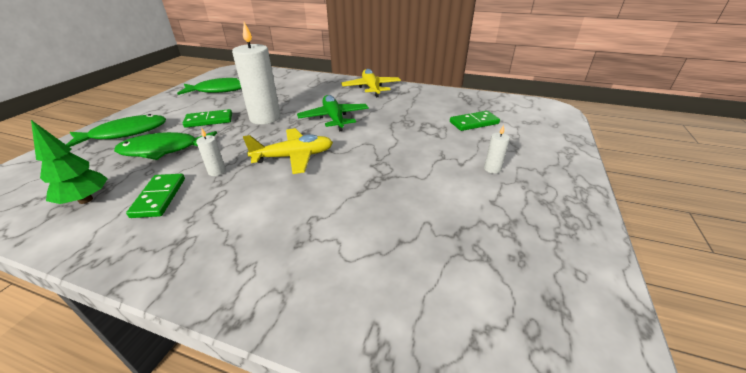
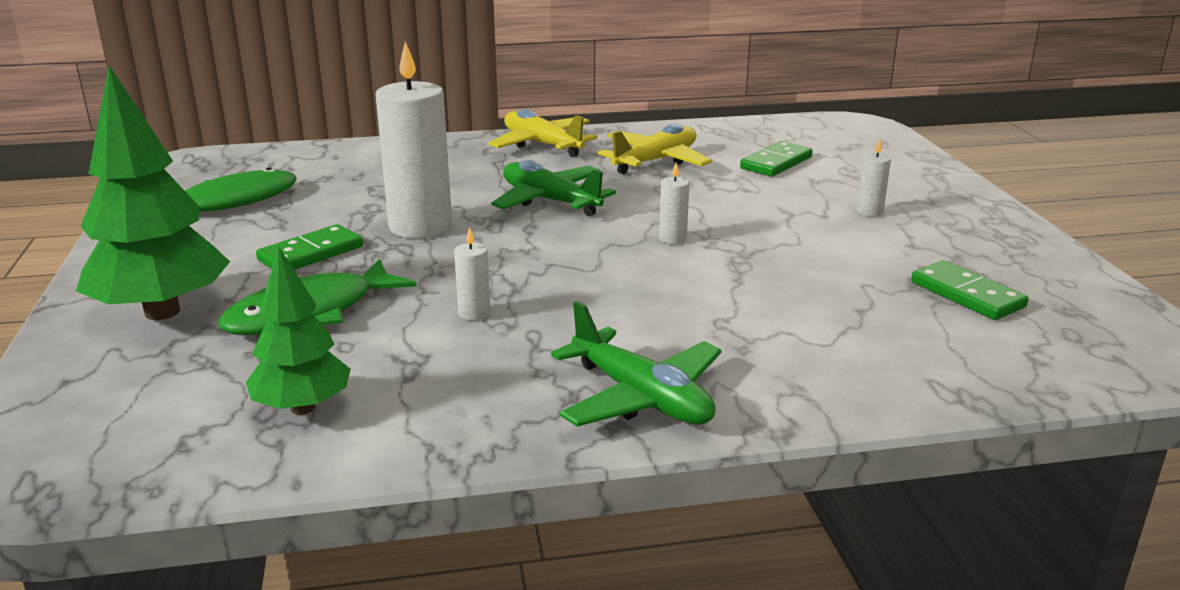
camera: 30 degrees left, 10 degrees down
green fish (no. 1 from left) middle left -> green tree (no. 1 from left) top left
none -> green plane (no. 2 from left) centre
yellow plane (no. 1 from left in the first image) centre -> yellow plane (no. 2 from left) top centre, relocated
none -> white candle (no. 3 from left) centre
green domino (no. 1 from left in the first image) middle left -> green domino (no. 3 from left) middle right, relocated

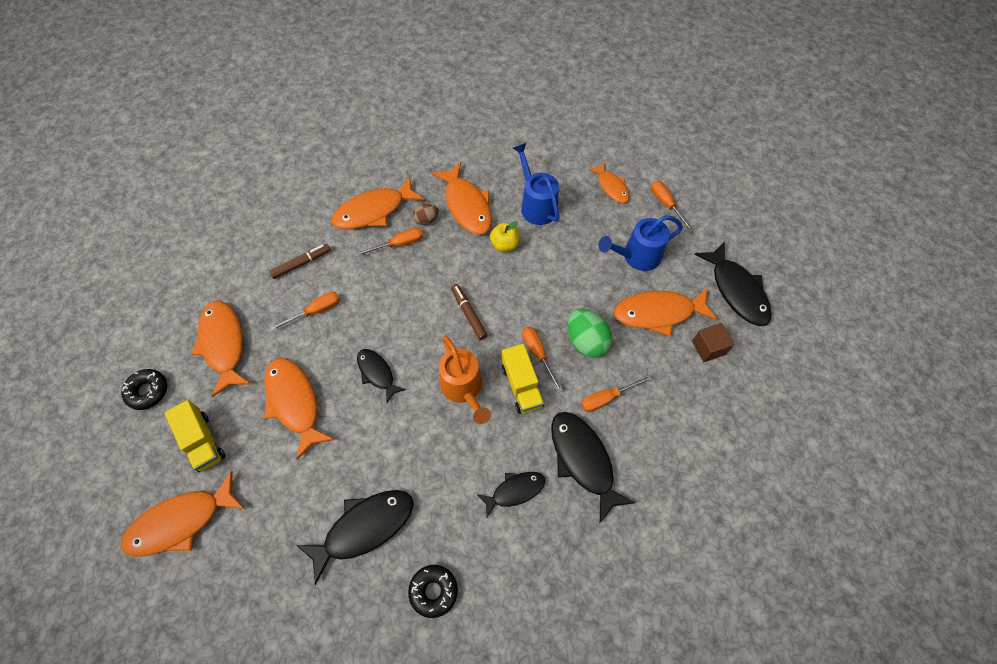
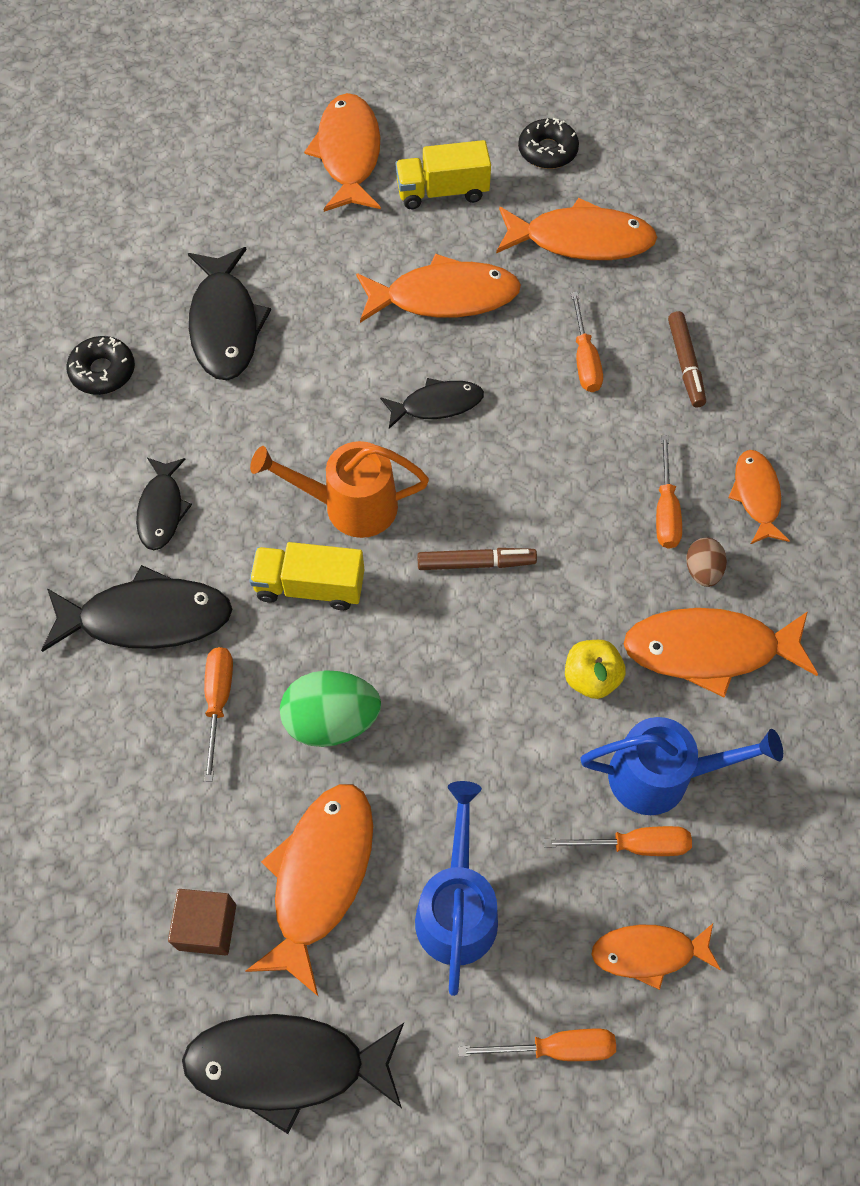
camera: 115 degrees right, 0 degrees up
orange screwdriver (no. 3 from left in the first image) centre -> orange screwdriver (no. 4 from left) bottom right, relocated
orange fish (no. 4 from left in the first image) top centre -> orange fish (no. 7 from left) middle right, x0.60

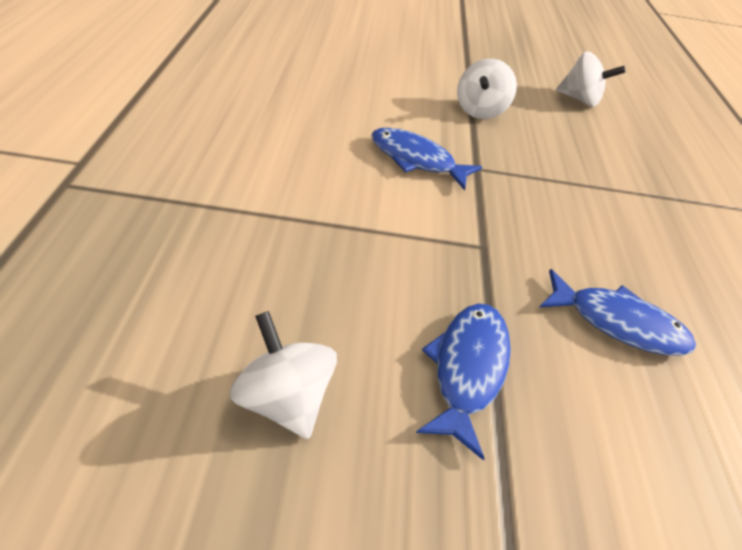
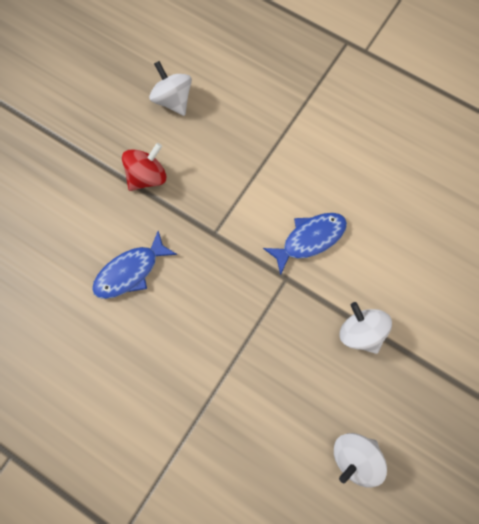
camera: 125 degrees right, 25 degrees up
blue fish (no. 2 from left) bottom centre -> red spinning top top left
white spinning top (no. 1 from left) bottom centre -> white spinning top (no. 1 from left) top centre, 120 degrees counterclockwise

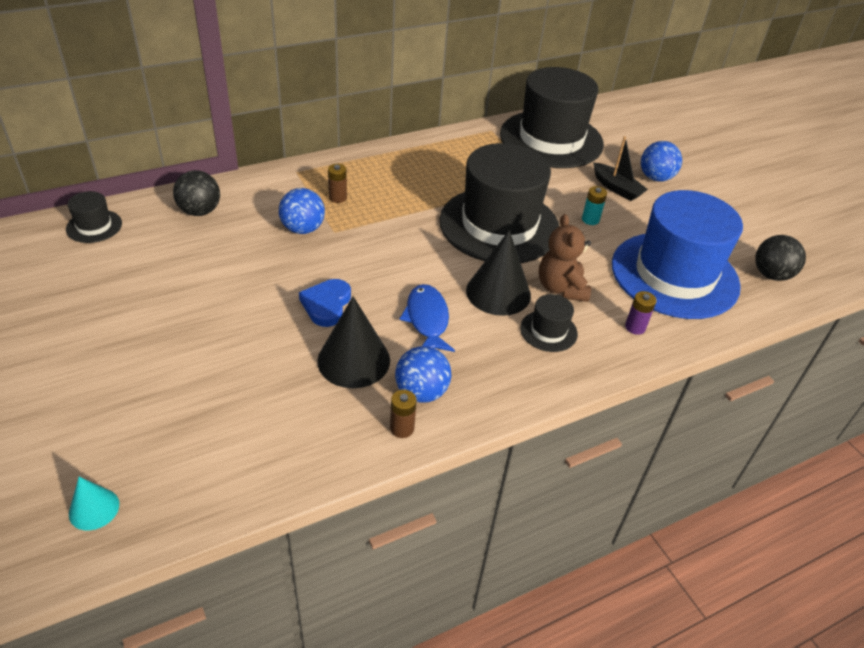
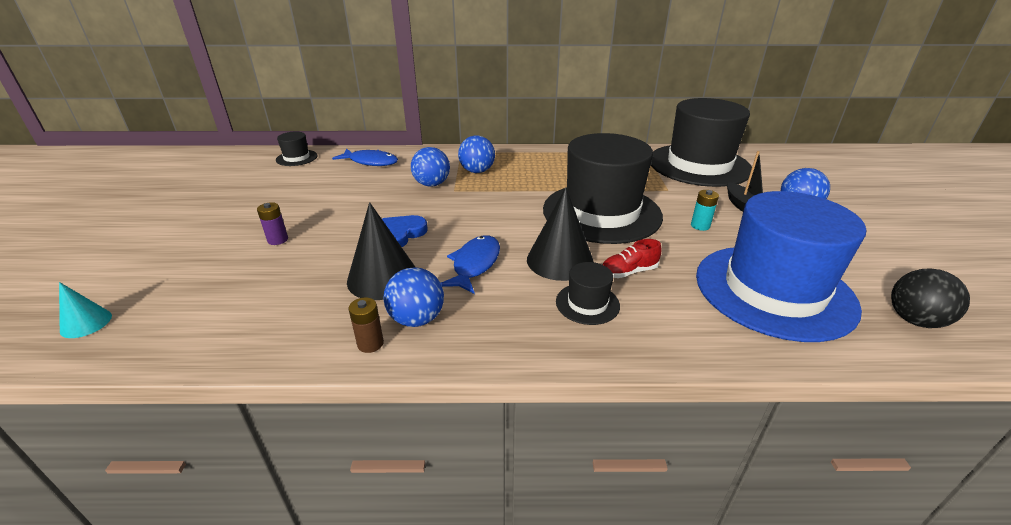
camera: 30 degrees right, 10 degrees down
purple battery middle right -> purple battery middle left, relocated
black ball (no. 1 from left) top left -> blue fish (no. 1 from left) top centre
brown battery (no. 1 from left) top centre -> blue ball (no. 3 from left) top centre
brown teddy bear centre -> red shoe centre

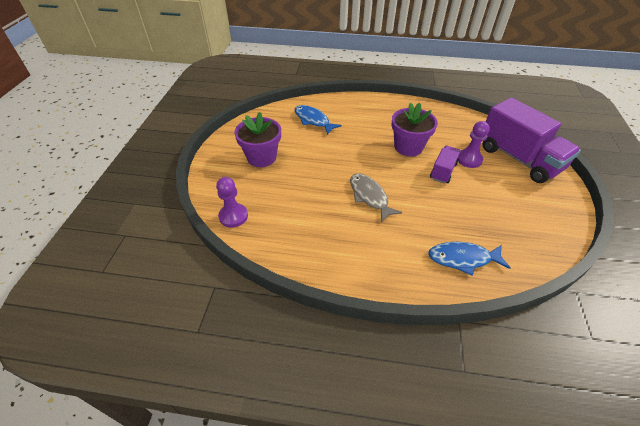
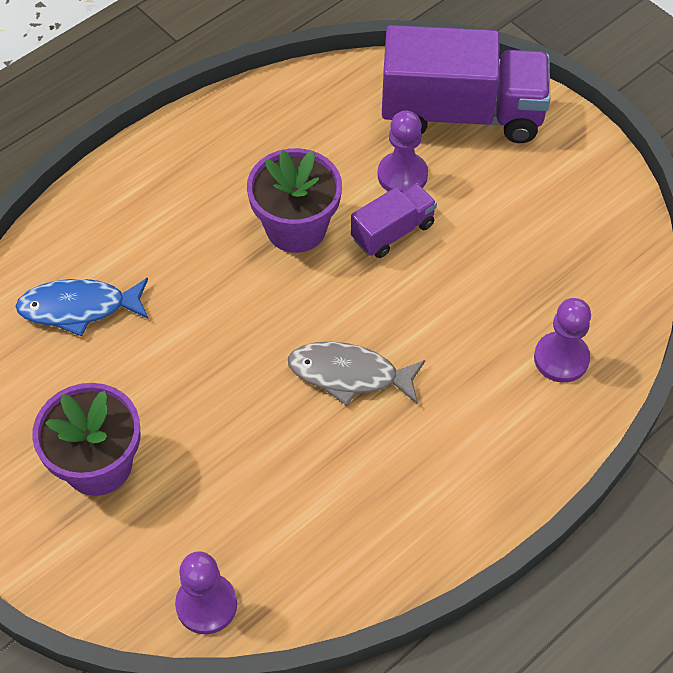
camera: 50 degrees left, 10 degrees up
purple truck (no. 1 from left) middle right -> purple truck (no. 1 from left) top centre, 75 degrees clockwise
blue fish (no. 2 from left) middle right -> purple pawn (no. 3 from left) middle right

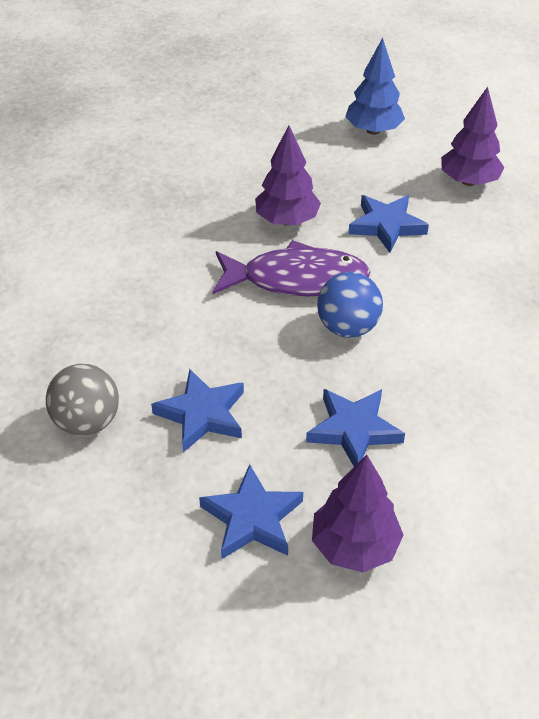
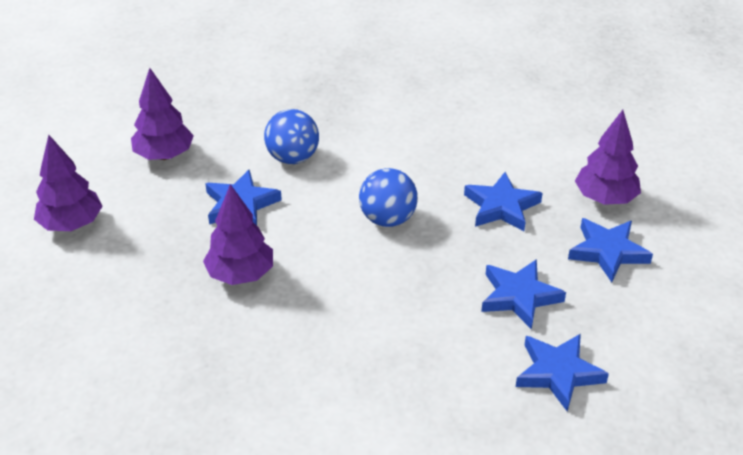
camera: 100 degrees left, 5 degrees down
blue tree top right -> purple tree (no. 1 from left) middle left
none -> blue ball (no. 1 from left) top centre
grey ball middle left -> blue star (no. 4 from left) bottom right
purple fish centre -> none

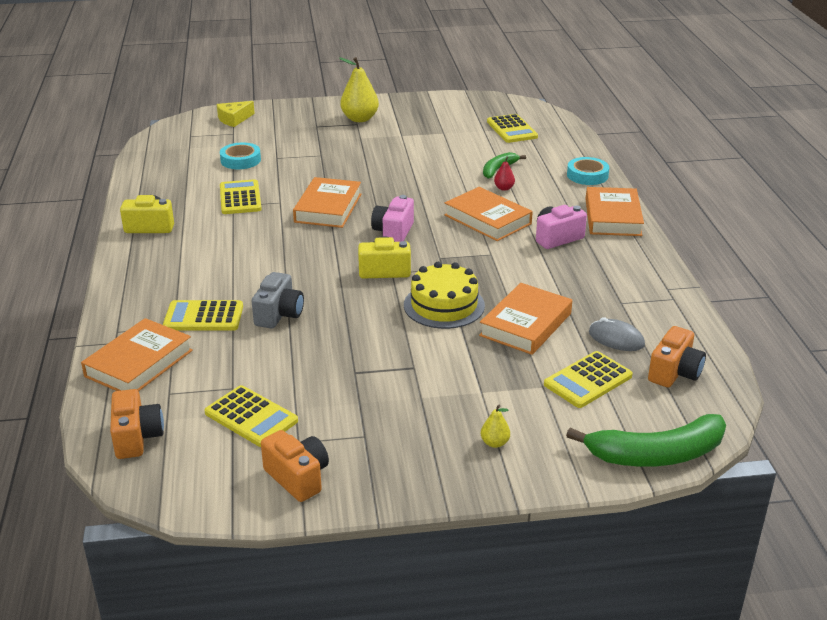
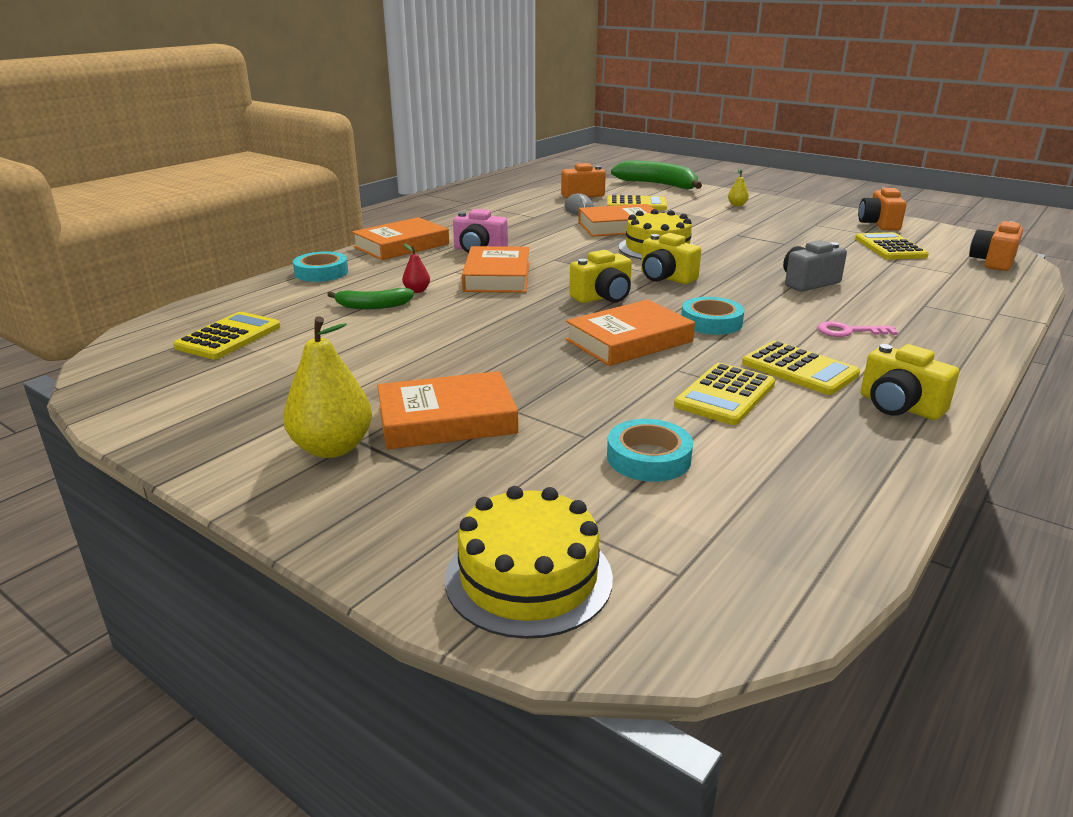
camera: 135 degrees left, 5 degrees down
orange book (no. 1 from left in the first image) middle left -> orange book (no. 2 from left) centre, relocated
yellow cheese top left -> yellow cake (no. 1 from left) bottom centre
pink camera (no. 1 from left) centre -> yellow camera (no. 1 from left) centre
none -> turquoise tape (no. 3 from left) centre
yellow calculator (no. 1 from left in the first image) middle left -> yellow calculator (no. 4 from left) middle right, relocated
none -> pink key middle right

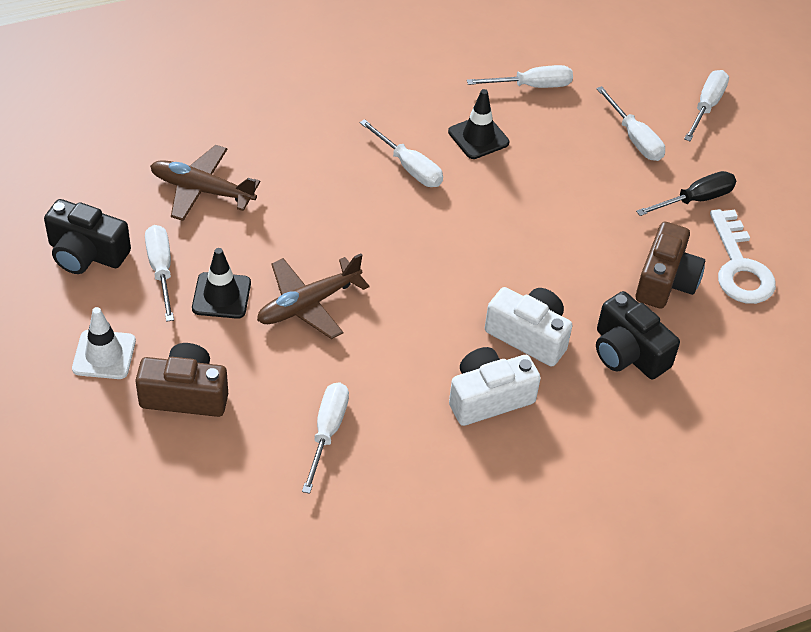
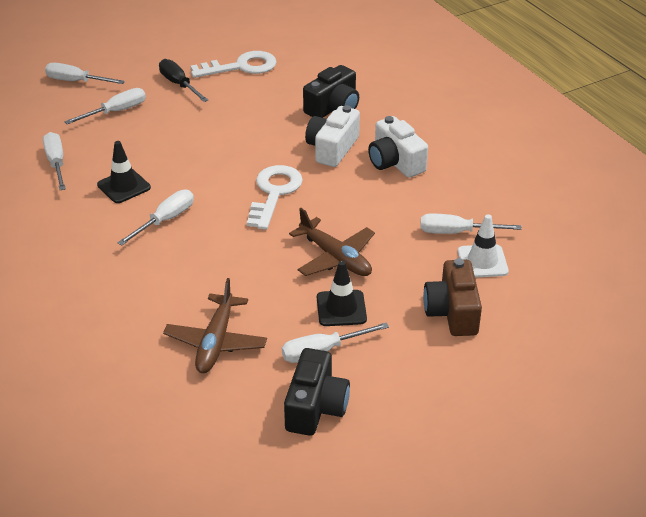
camera: 95 degrees left, 10 degrees down
none -> white key (no. 2 from left) centre
white traffic cone middle left -> white traffic cone middle right, relocated
brown camera (no. 2 from left) middle right -> none

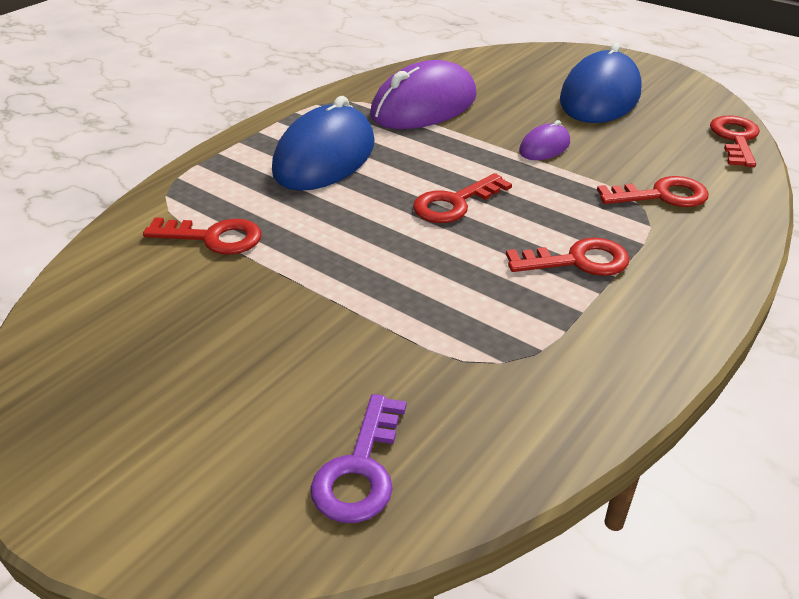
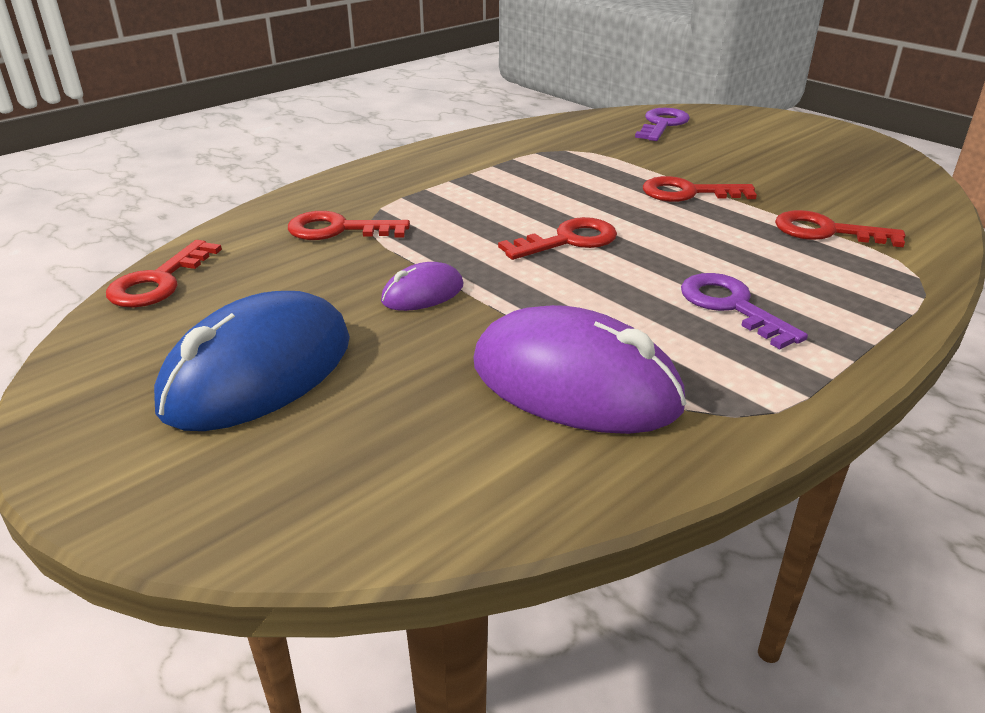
camera: 170 degrees left, 5 degrees down
purple mouse (no. 1 from left in the first image) top centre -> purple mouse (no. 2 from left) centre, 60 degrees clockwise
red key (no. 3 from left in the first image) middle right -> red key (no. 4 from left) top right, relocated
blue mouse (no. 1 from left) top centre -> purple key (no. 2 from left) middle right

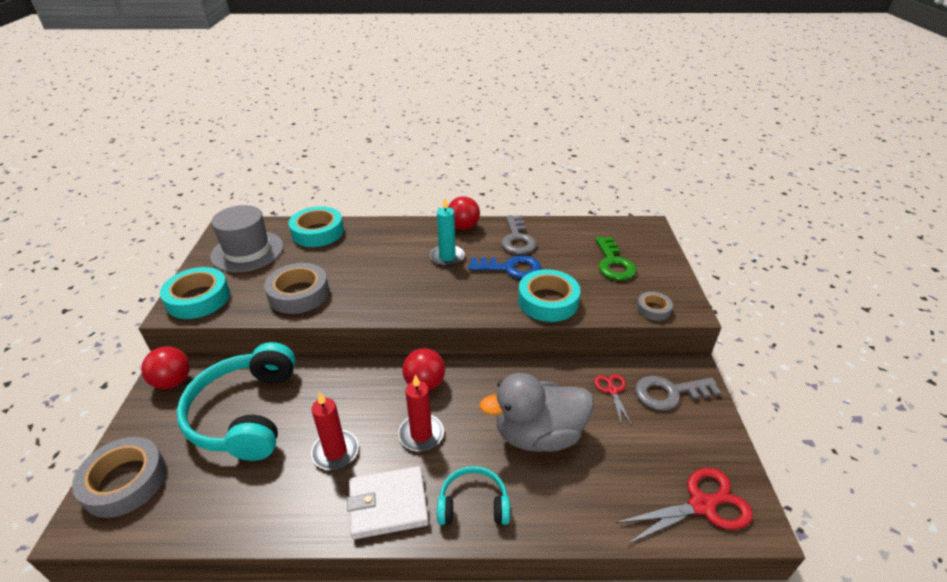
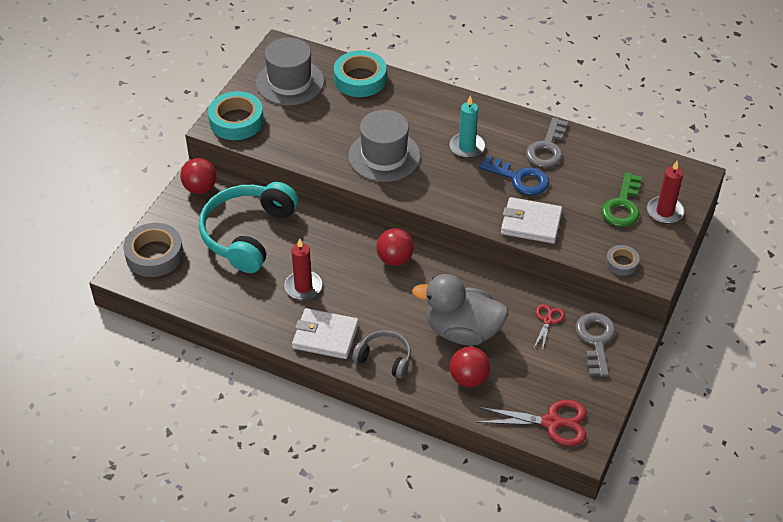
camera: 25 degrees right, 10 degrees up
none -> grey hat (no. 2 from left) top centre
turquoise headphones (no. 2 from left) bottom centre -> grey headphones bottom centre
red ball (no. 3 from left) centre -> red ball (no. 3 from left) bottom centre, relocated
turquoise tape (no. 3 from left) centre -> white wallet (no. 2 from left) middle right
grey key (no. 2 from left) bottom right -> grey key (no. 2 from left) middle right, 75 degrees clockwise
red candle (no. 2 from left) bottom centre -> red candle (no. 2 from left) middle right, relocated
grey tape (no. 2 from left) middle left -> none

